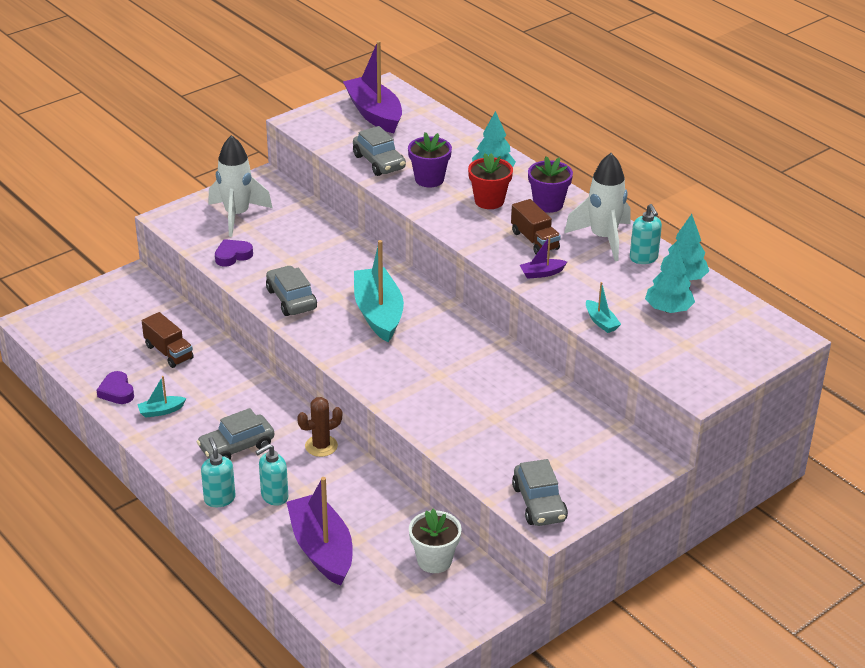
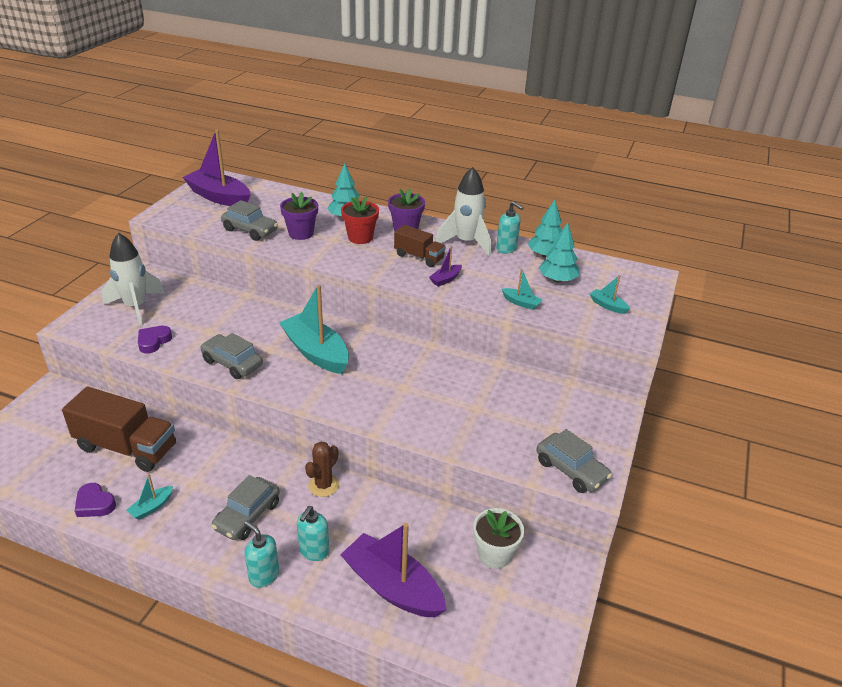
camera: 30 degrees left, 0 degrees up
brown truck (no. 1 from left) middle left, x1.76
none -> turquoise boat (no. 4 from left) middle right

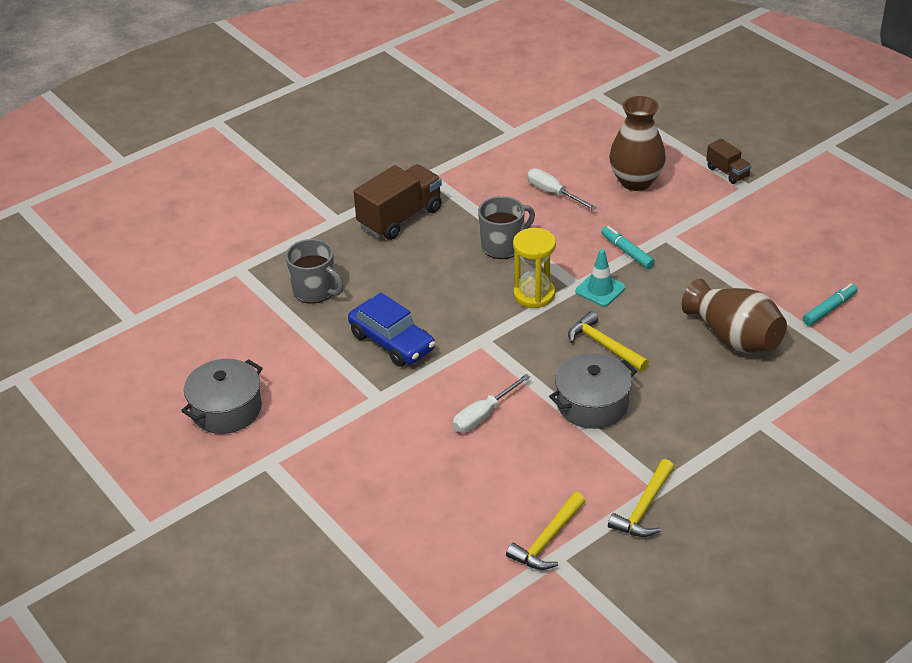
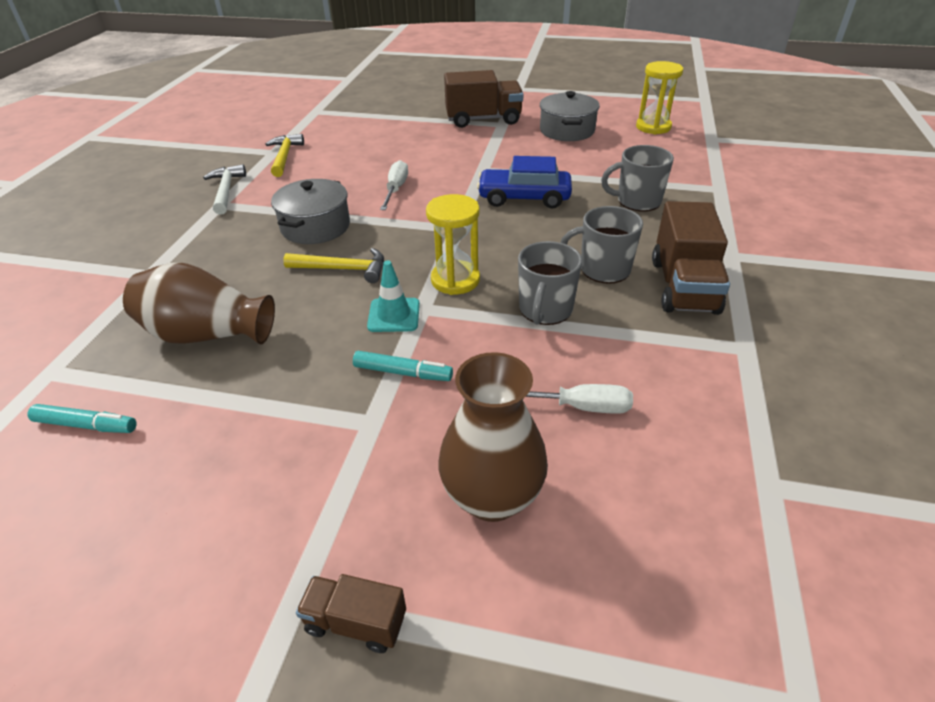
camera: 140 degrees right, 0 degrees up
turquoise marker (no. 2 from left in the first image) middle right -> turquoise marker (no. 1 from left) middle left, 90 degrees counterclockwise
yellow hammer (no. 3 from left) bottom right -> white hammer top left
none -> brown truck (no. 2 from left) top centre
none -> grey mug (no. 2 from left) centre
none -> yellow hourglass (no. 2 from left) top right

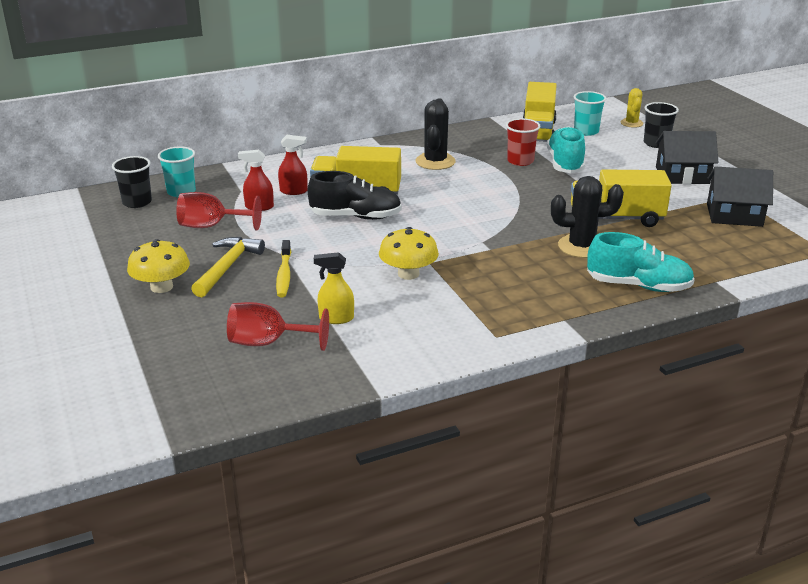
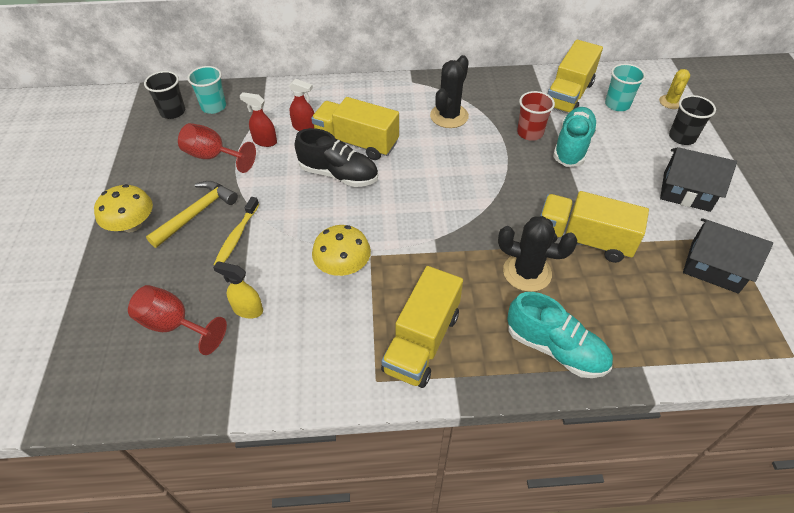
camera: 20 degrees right, 20 degrees up
none -> yellow truck (no. 2 from left) centre

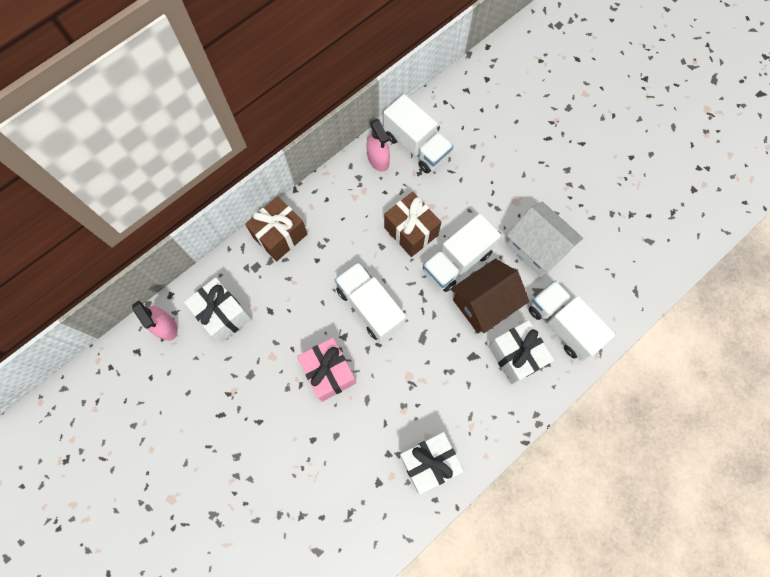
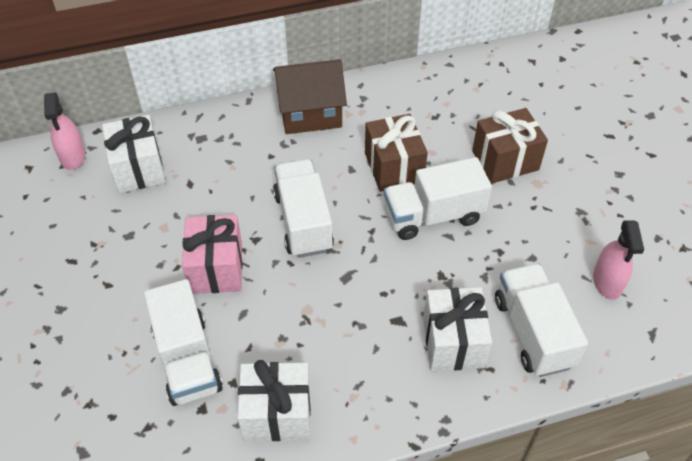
camera: 25 degrees right, 20 degrees down
white truck (no. 2 from left in the first image) top centre -> white truck (no. 1 from left) bottom left, relocated
brown house centre -> brown house top centre, relocated
brown gift (no. 1 from left in the first image) centre -> brown gift (no. 2 from left) top right, relocated
pink spray bottle (no. 2 from left) top centre -> pink spray bottle (no. 2 from left) middle right, relocated
white house middle right -> none

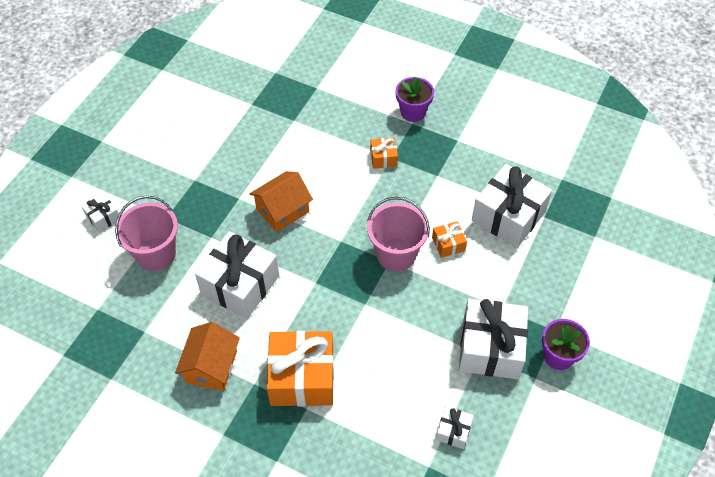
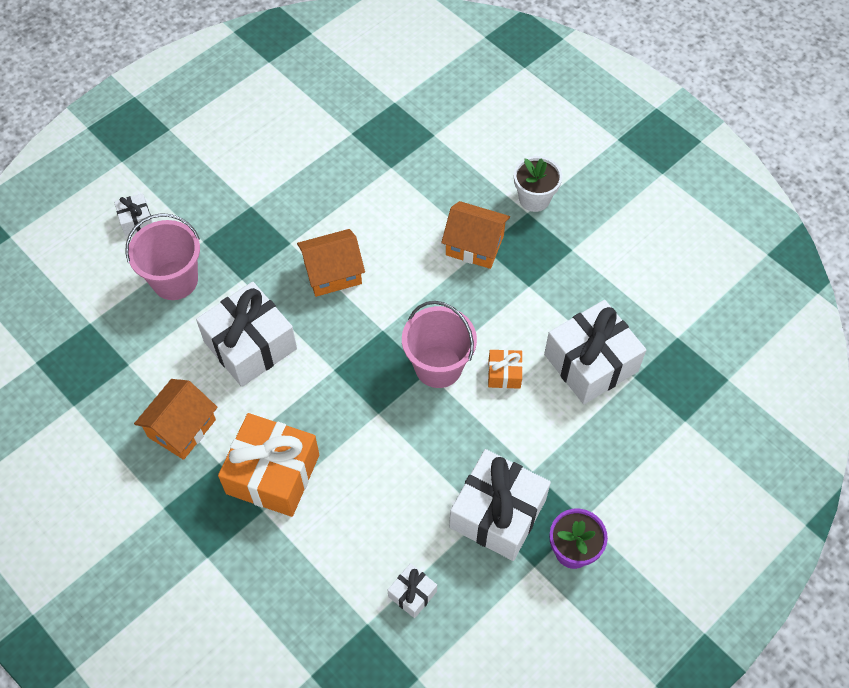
camera: 20 degrees right, 5 degrees up
orange gift (no. 2 from left) top centre -> orange house (no. 3 from left) centre
purple flower pot (no. 1 from left) top centre -> white flower pot top centre

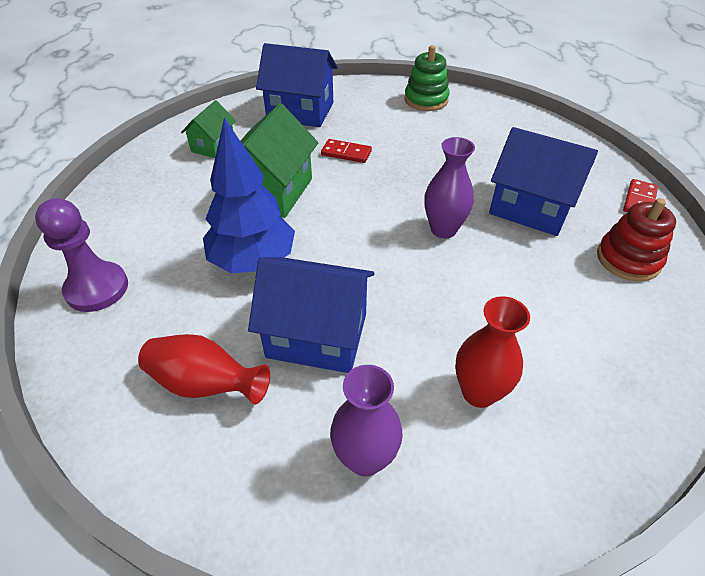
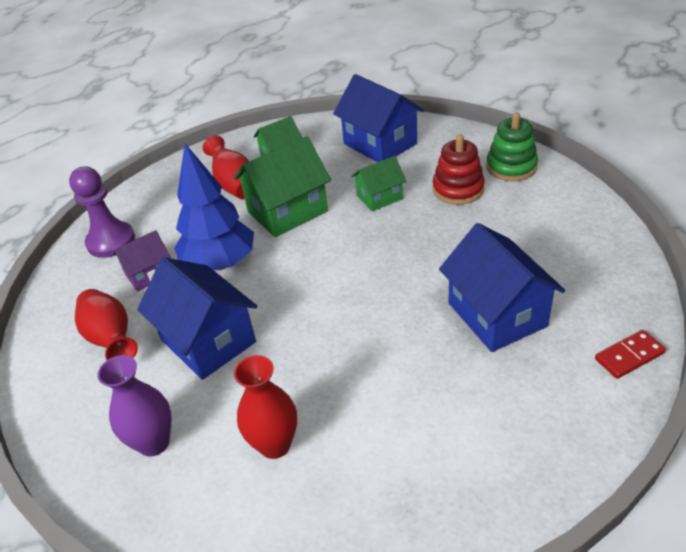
camera: 40 degrees right, 5 degrees down
none -> purple house middle left
none -> red vase (no. 2 from left) top left
red domino (no. 1 from left) top centre -> green house (no. 3 from left) top centre
red stacking toy middle right -> red stacking toy top right, relocated
purple vase (no. 2 from left) top centre -> none

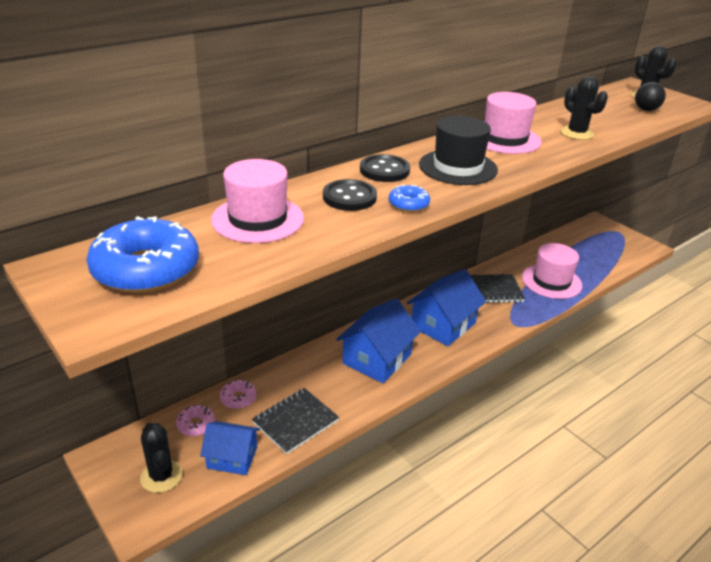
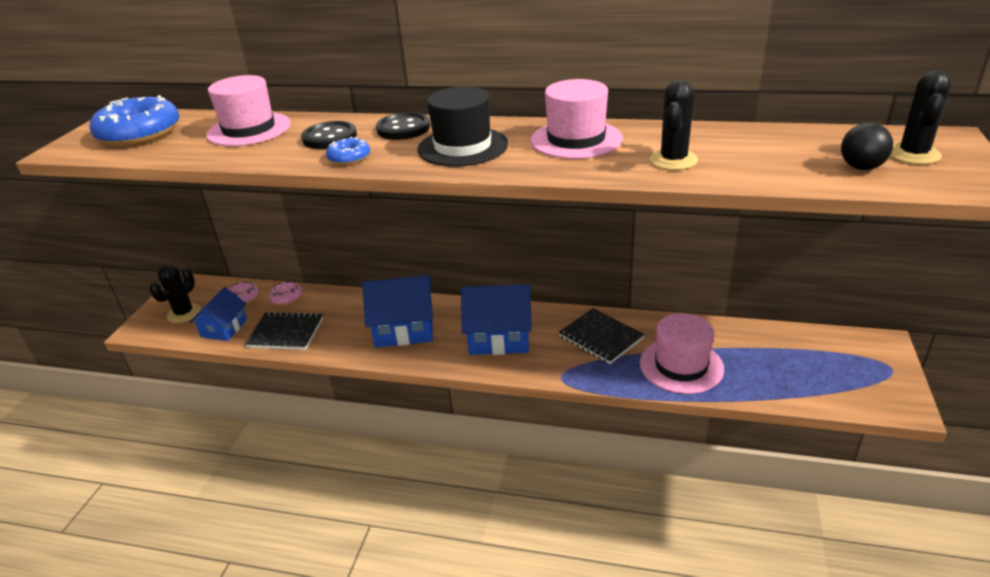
camera: 55 degrees right, 0 degrees up
blue house (no. 1 from left) bottom left -> blue house (no. 1 from left) middle left, 45 degrees clockwise

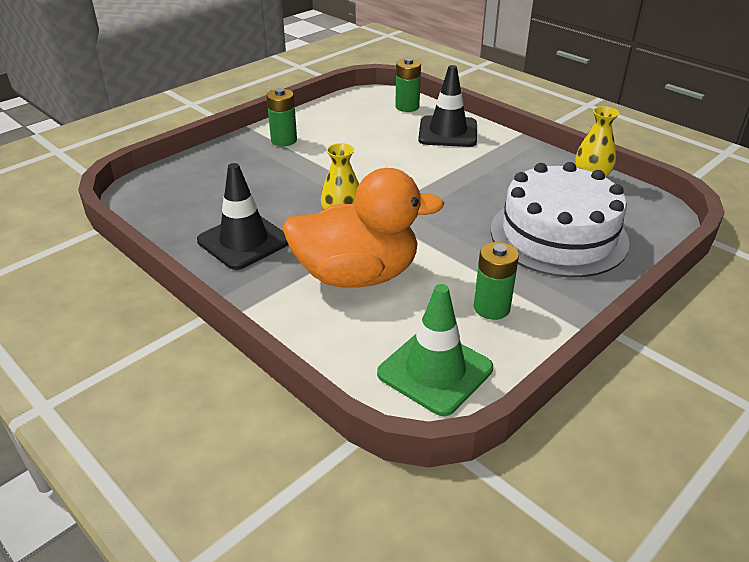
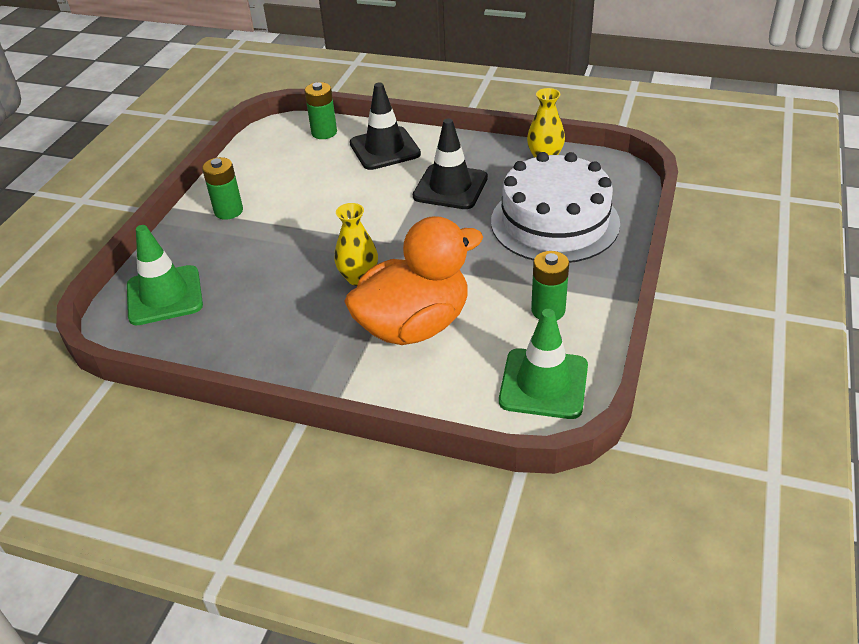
camera: 25 degrees left, 5 degrees up
none -> green traffic cone (no. 1 from left) middle left
black traffic cone (no. 1 from left in the first image) middle left -> black traffic cone (no. 2 from left) top centre, relocated

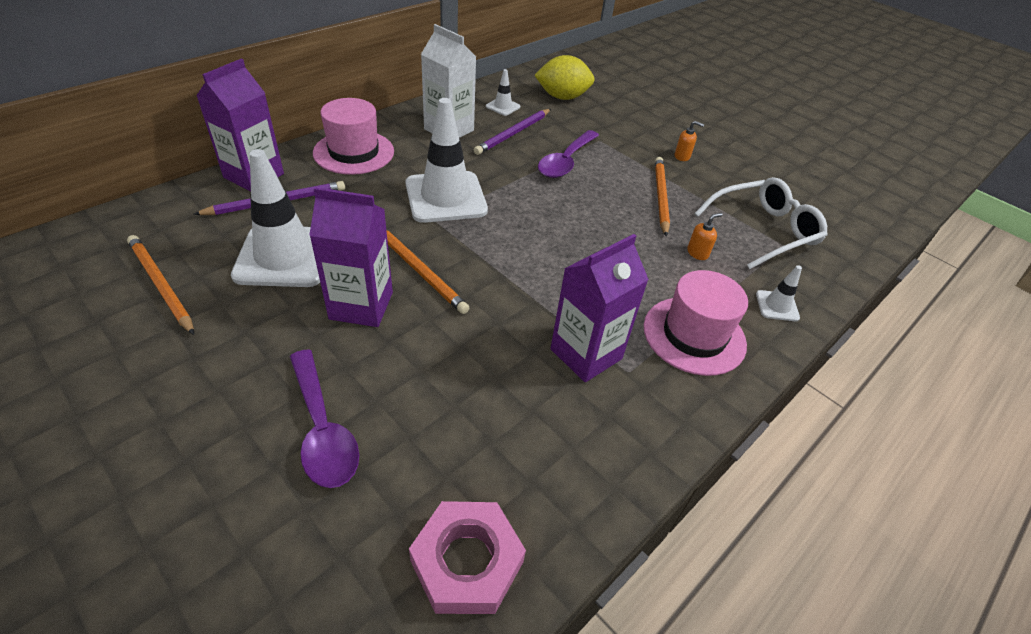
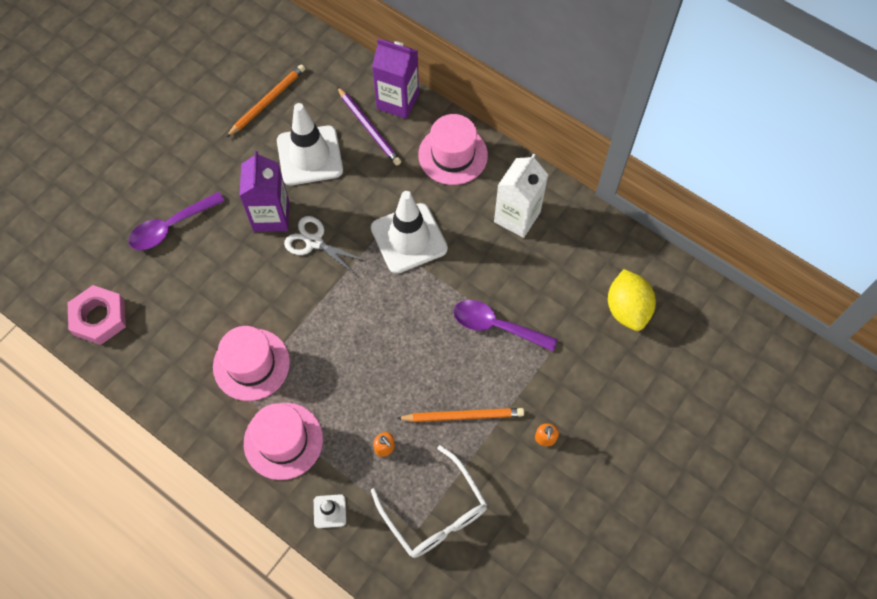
camera: 85 degrees right, 20 degrees up
purple carton (no. 3 from left) centre -> pink hat (no. 1 from left) middle left
orange pencil (no. 2 from left) centre -> white scissors centre
purple pencil (no. 2 from left) top centre -> none
white traffic cone (no. 3 from left) top centre -> none

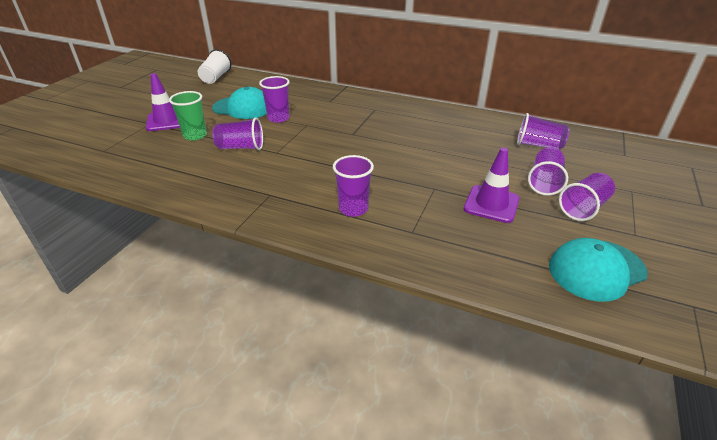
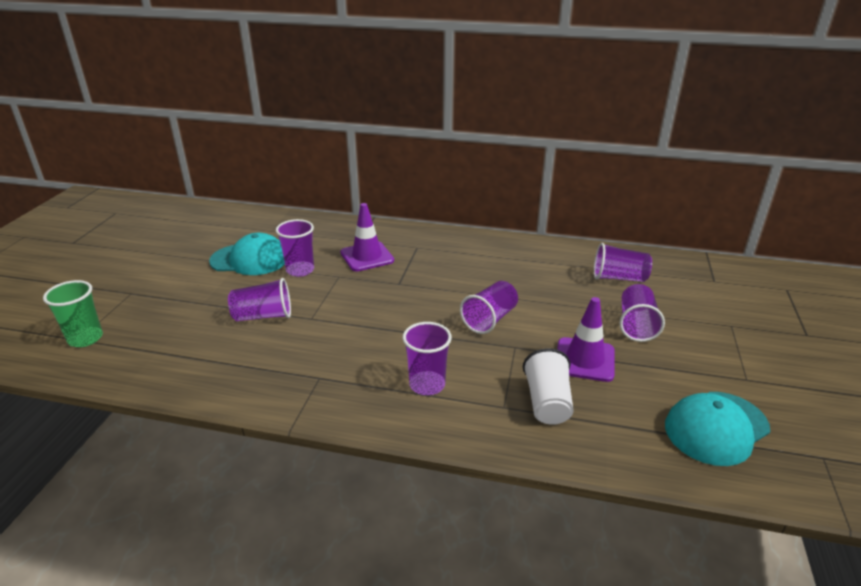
camera: 10 degrees left, 5 degrees down
green cup top left -> green cup middle left, relocated
purple traffic cone (no. 1 from left) top left -> purple traffic cone (no. 1 from left) centre, relocated
purple cup (no. 6 from left in the first image) middle right -> purple cup (no. 4 from left) centre, relocated
white cup top left -> white cup centre, relocated

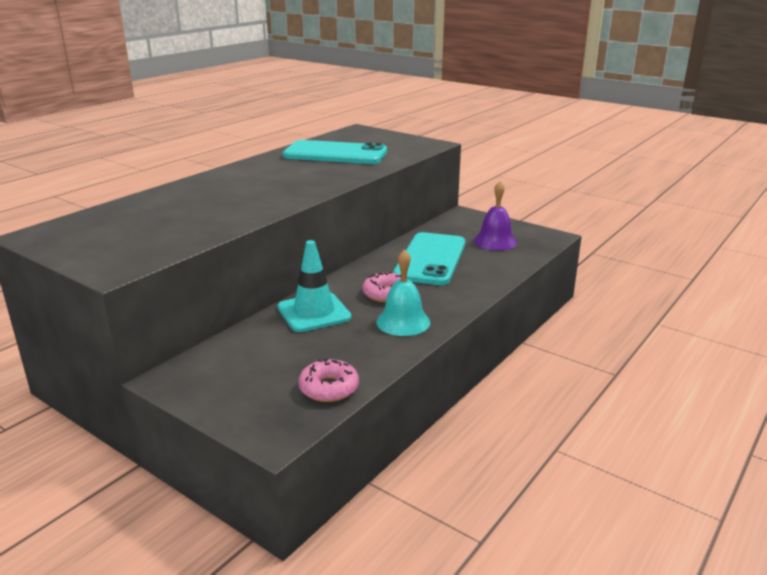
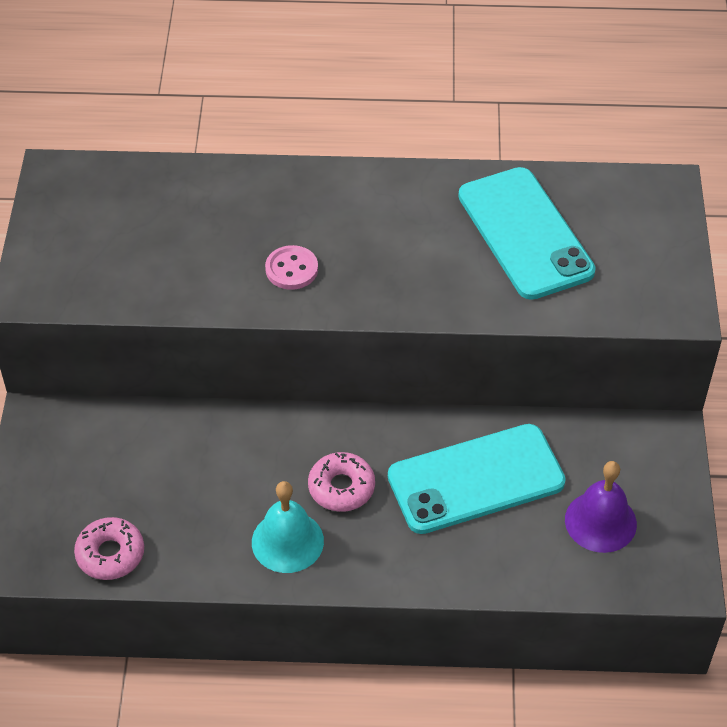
camera: 55 degrees right, 25 degrees up
none -> pink button centre
turquoise traffic cone centre -> none

